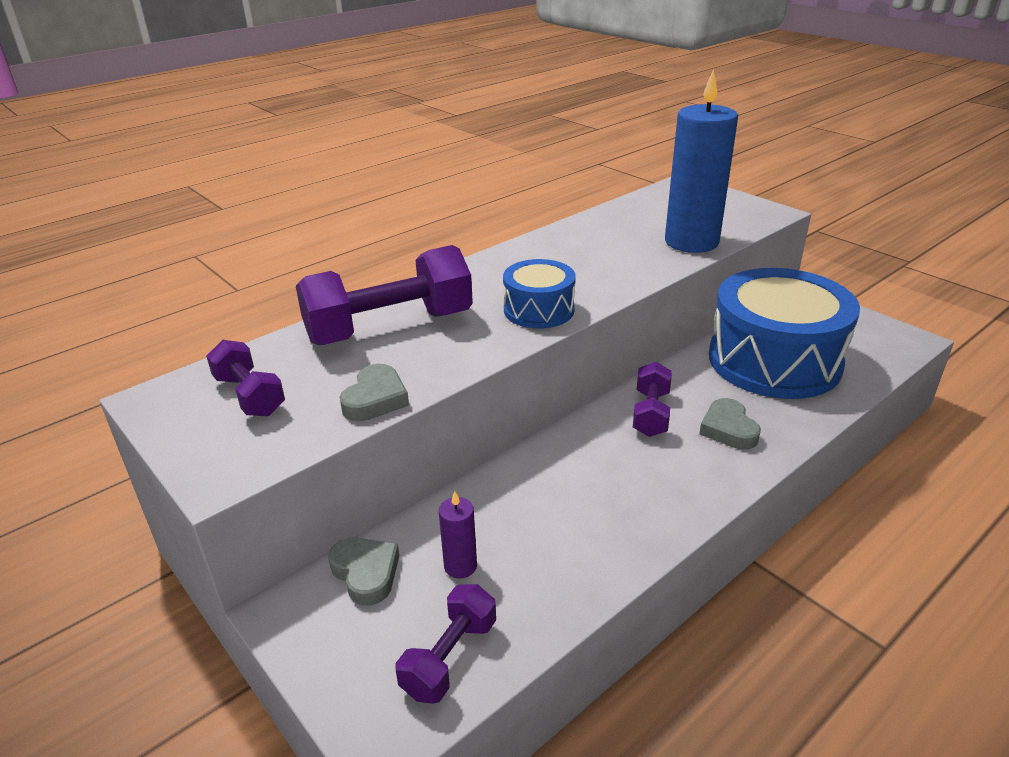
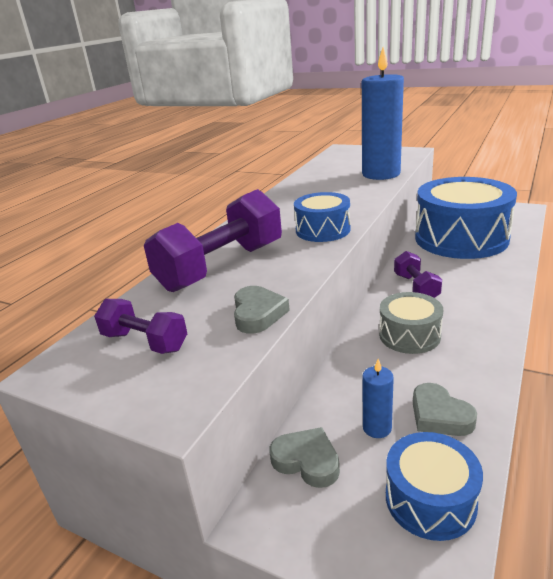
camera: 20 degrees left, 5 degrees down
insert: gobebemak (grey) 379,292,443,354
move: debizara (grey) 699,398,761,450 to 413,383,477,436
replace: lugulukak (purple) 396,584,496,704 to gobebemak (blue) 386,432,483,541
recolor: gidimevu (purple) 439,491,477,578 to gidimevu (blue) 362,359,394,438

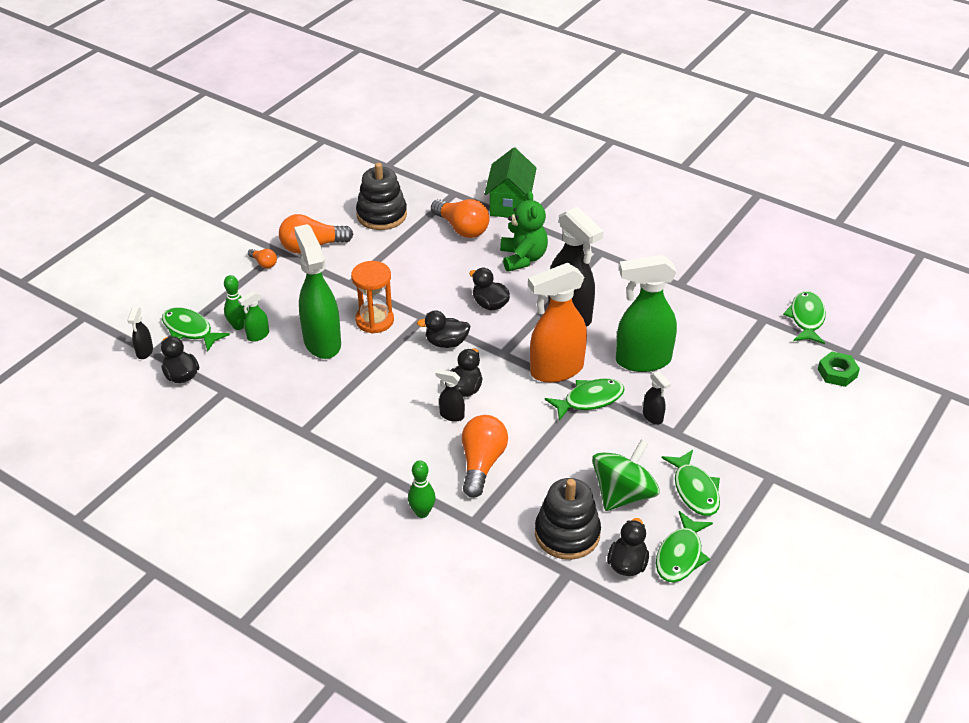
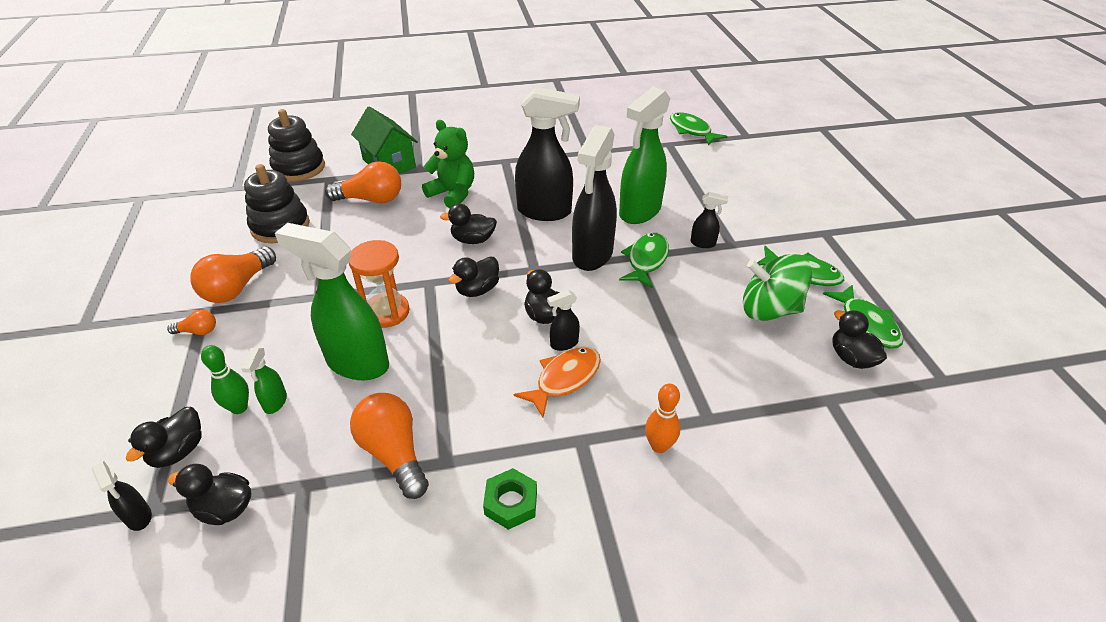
camera: 45 degrees left, 0 degrees up
insert: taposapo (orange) 514,347,601,418
move: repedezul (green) 818,352,860,387 to 483,468,537,530; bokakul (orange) 462,415,508,498 to 350,393,429,499; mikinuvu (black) 535,478,601,560 to 268,109,325,182
replace: taposapo (green) 162,307,230,352 to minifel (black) 126,407,202,468
recolor: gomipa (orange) 528,263,587,383 to gomipa (black) 572,125,617,271; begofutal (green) 408,460,436,518 to begofutal (orange) 645,384,680,453
rotate: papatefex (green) 592,439,660,511 = 743,254,812,321 75 degrees counterclockwise

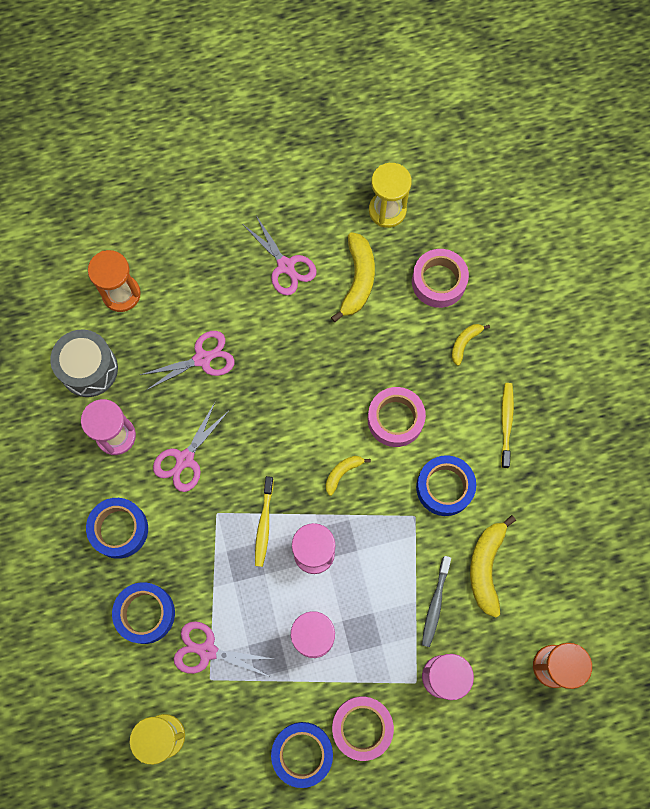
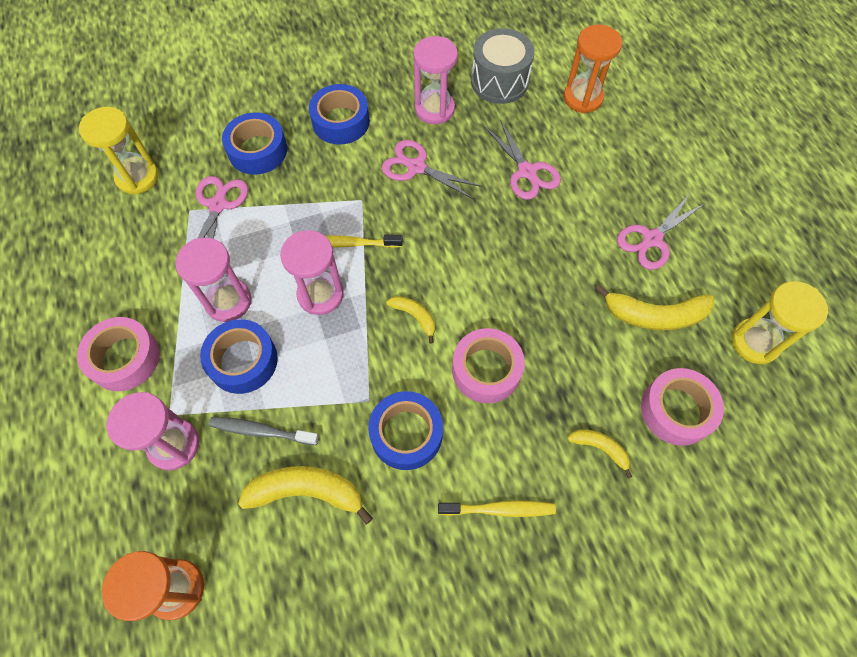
camera: 85 degrees right, 10 degrees down
move: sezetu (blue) 271,722,333,788 to 200,319,278,394

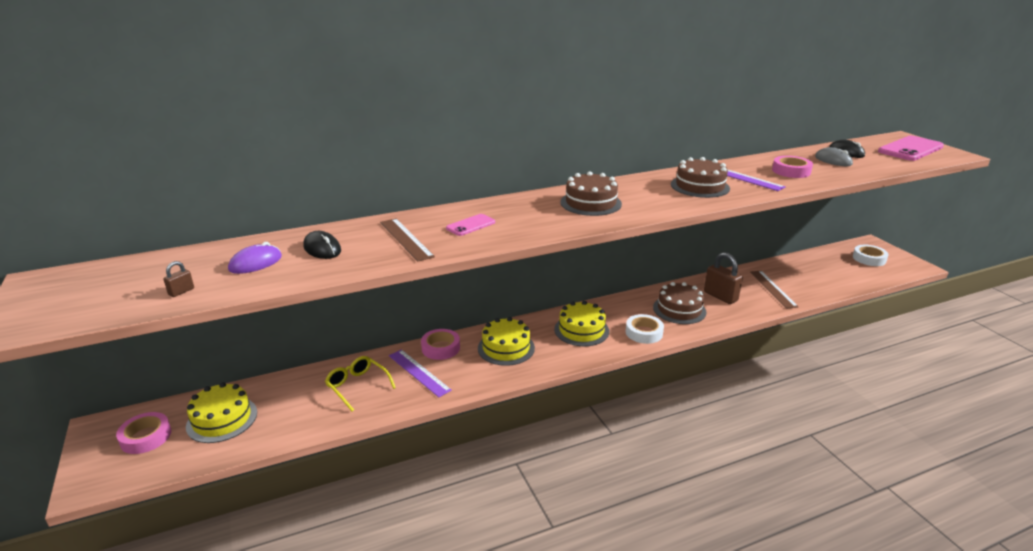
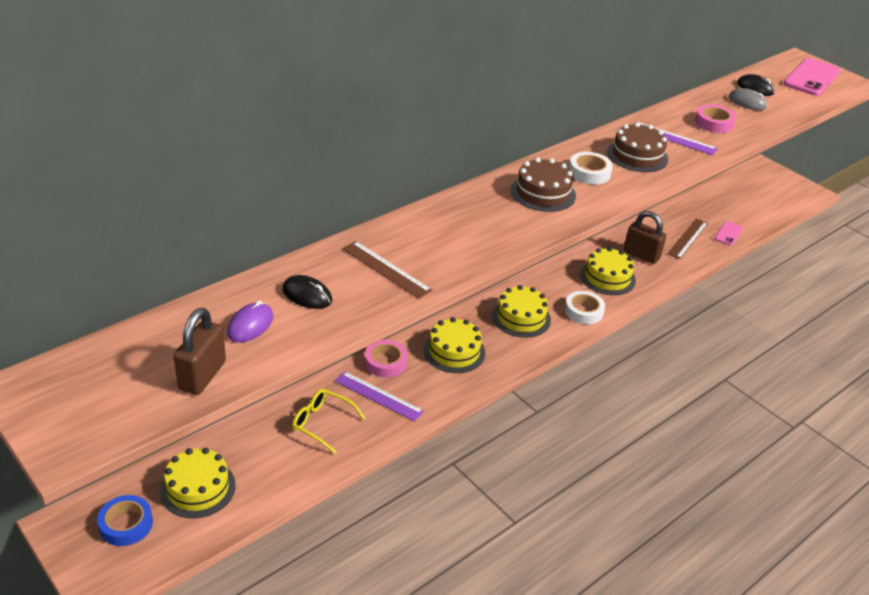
camera: 20 degrees left, 10 degrees up
move: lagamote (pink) 446,214,495,236 to 714,221,743,246; sezetu (white) 853,245,889,266 to 569,152,613,185
recolor: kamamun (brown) 653,282,706,324 to kamamun (yellow) 580,247,636,295; sezetu (pink) 116,412,171,454 to sezetu (blue) 97,495,153,546
rotate: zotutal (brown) 750,271,798,309 = 667,219,708,259 60 degrees clockwise
resize: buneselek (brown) 163,261,194,297 = 174,308,226,395 x2.26

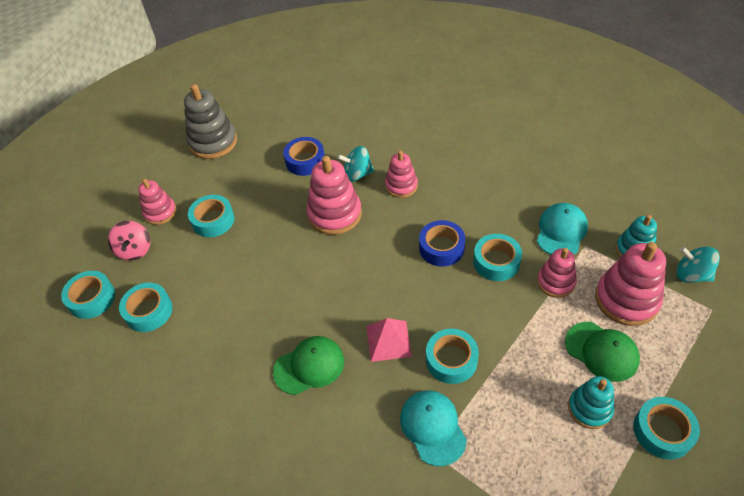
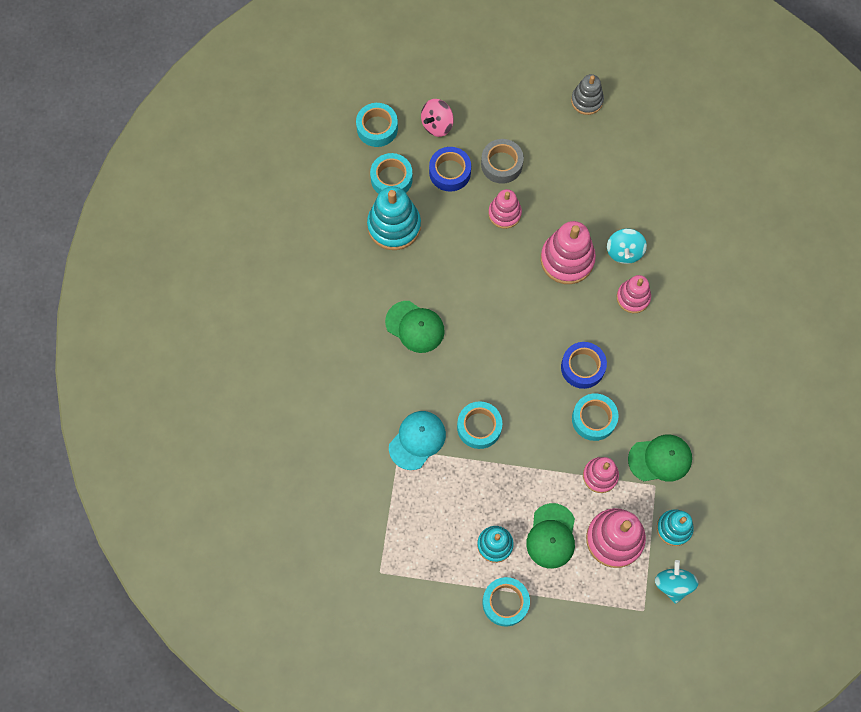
camera: 55 degrees right, 20 degrees up
delete: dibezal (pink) 366,318,412,362
insert: mikinuvu (turquoise) 367,186,421,250
move: sezetu (blue) 283,137,325,176 to 429,147,471,192; mikinuvu (pink) 138,179,176,225 to 488,189,522,229
recolor: sezetu (turquoise) 188,195,234,237 to sezetu (grey) 481,139,524,184; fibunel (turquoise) 537,203,588,255 to fibunel (green) 628,435,692,482
rotate: papatefex (turquoise) 337,146,374,182 = 607,229,647,264 135 degrees counterclockwise
resize: mikinuvu (grey) 184,84,237,159 = 571,74,604,115 x0.62

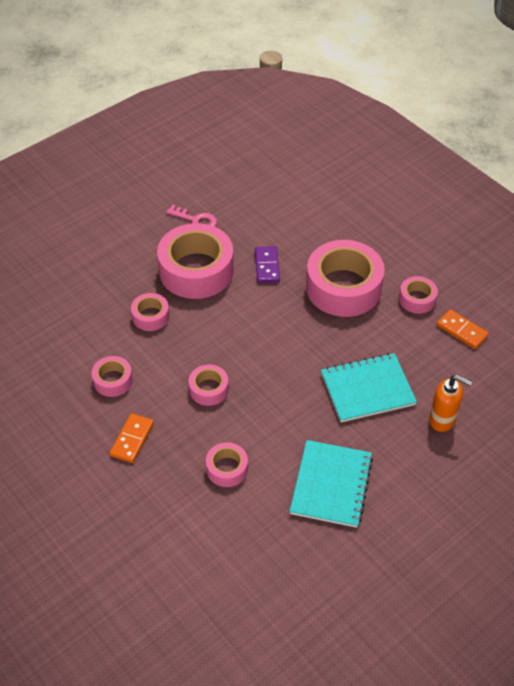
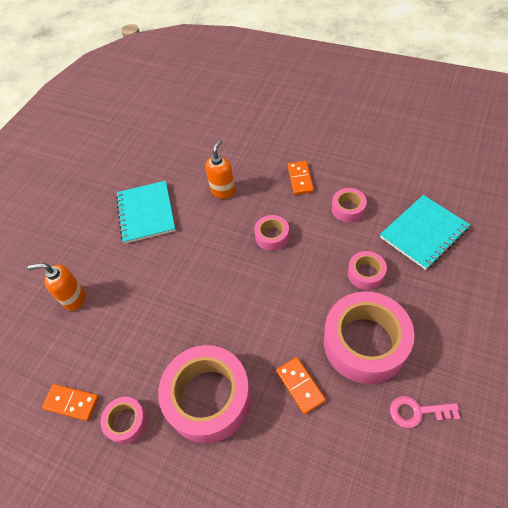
camera: 160 degrees right, 5 degrees up
move: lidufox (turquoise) 321,353,417,423 to 380,195,470,270
replace: sezetu (pink) 206,442,248,487 to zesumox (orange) 205,139,235,199
recolor: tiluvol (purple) 255,246,280,283 to tiluvol (orange) 276,357,326,414

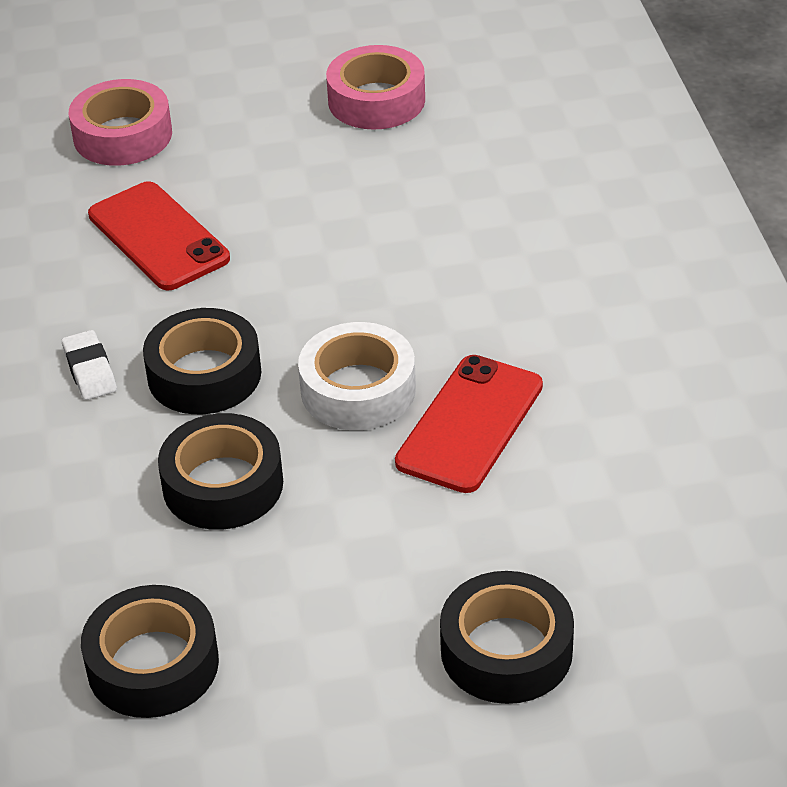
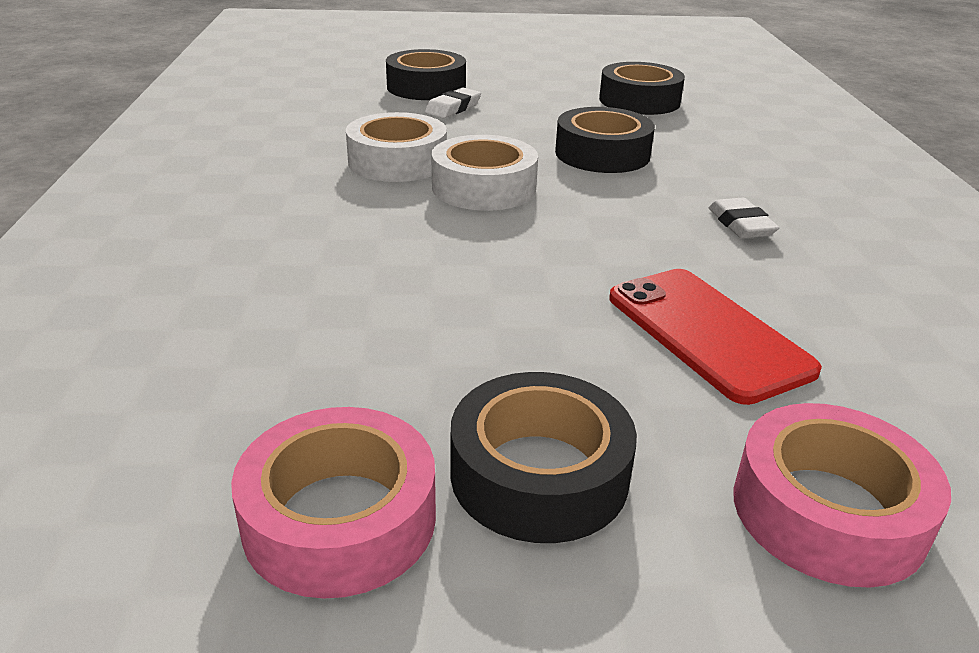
camera: 175 degrees left, 10 degrees down
insert: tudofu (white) 425,88,481,118
move: sezetu (black) 143,308,261,414 to 451,372,637,543
replace: lagamote (red) 395,355,543,493 to sezetu (white) 346,112,447,182

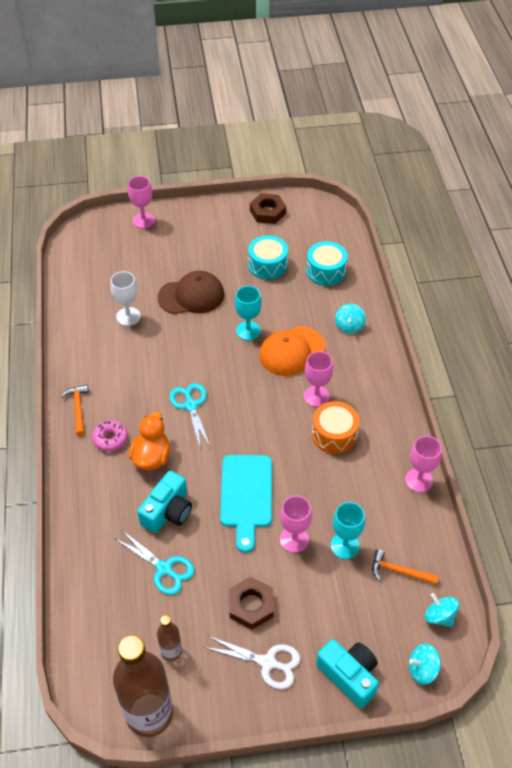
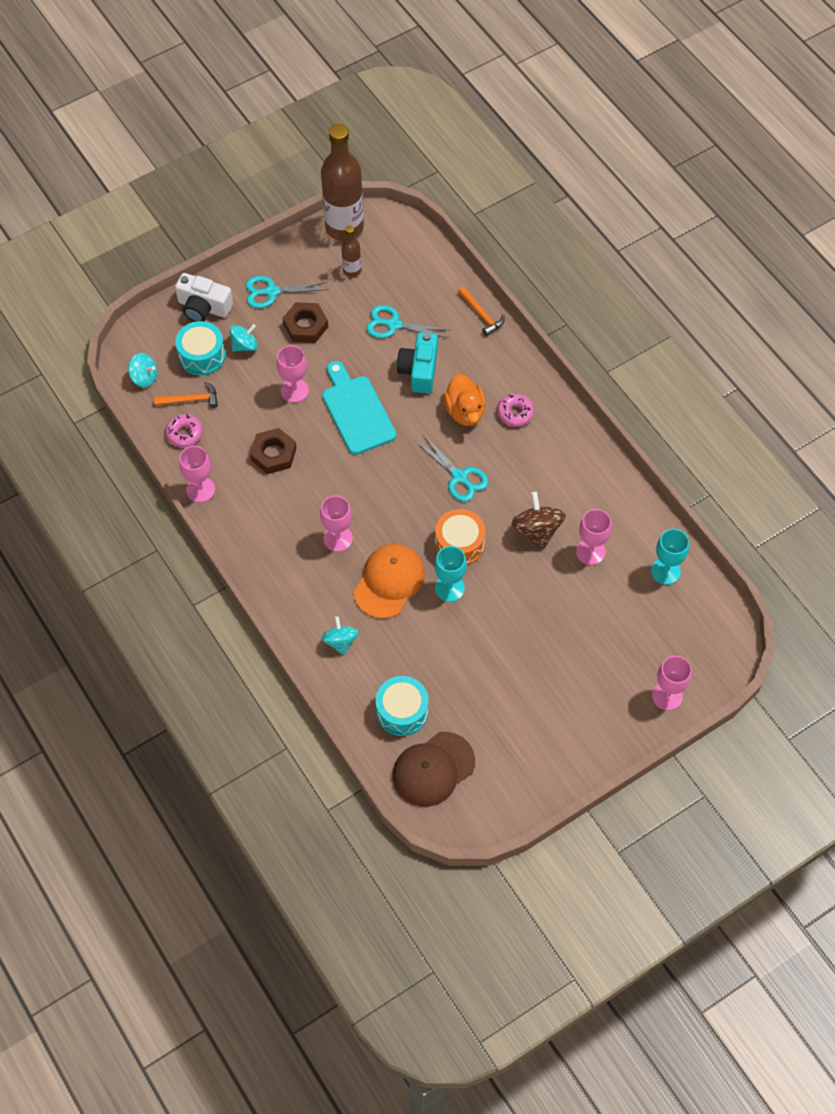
camera: 155 degrees right, 10 degrees up
insert: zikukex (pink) 165,414,203,447; papatefex (brown) 512,492,566,549
move: repedezul (brown) 250,193,286,224 to 250,428,296,474; gobebemak (turquoise) 248,235,288,280 to 175,321,225,375; fibunel (brown) 158,271,224,314 to 393,732,475,807; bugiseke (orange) 61,385,89,436 to 458,286,505,336; gobebemak (orange) 312,401,359,454 to 435,509,486,565; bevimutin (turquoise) 331,502,365,559 to 651,529,689,585; papatefex (turquoise) 409,644,441,685 to 230,324,258,352
recolor: bevimutin (white) 110,271,141,326 to bevimutin (pink) 576,509,612,565; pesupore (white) 204,636,300,689 to pesupore (turquoise) 246,276,329,308; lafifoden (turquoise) 316,639,379,708 to lafifoden (white) 175,273,233,322

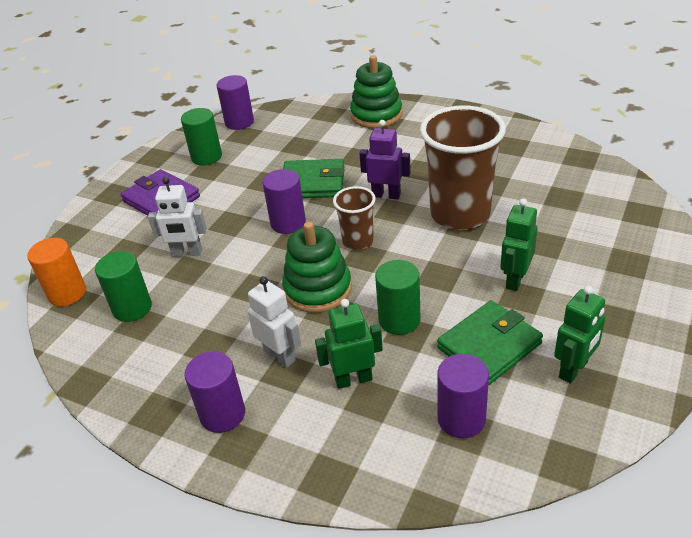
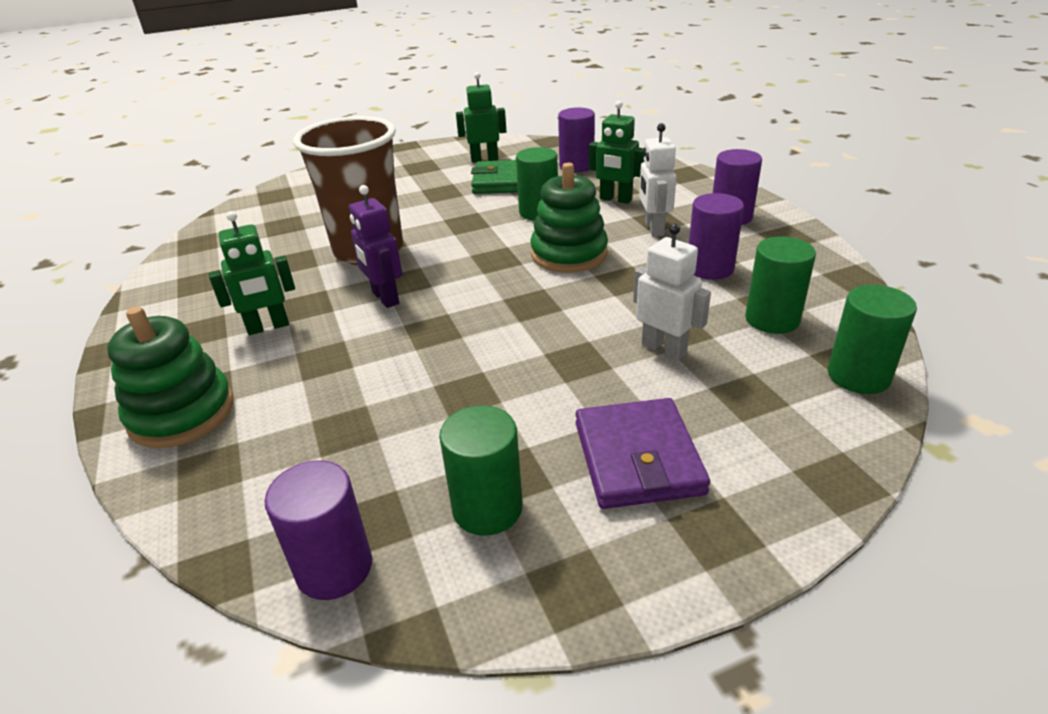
camera: 140 degrees left, 5 degrees down
delete: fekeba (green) 283,159,345,198; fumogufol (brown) 333,186,376,250
move: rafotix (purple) 263,169,306,234 to 689,193,744,280; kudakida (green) 500,198,538,291 to 209,211,295,335
recolor: rafotix (orange) 27,238,86,306 to rafotix (green) 828,285,917,394

